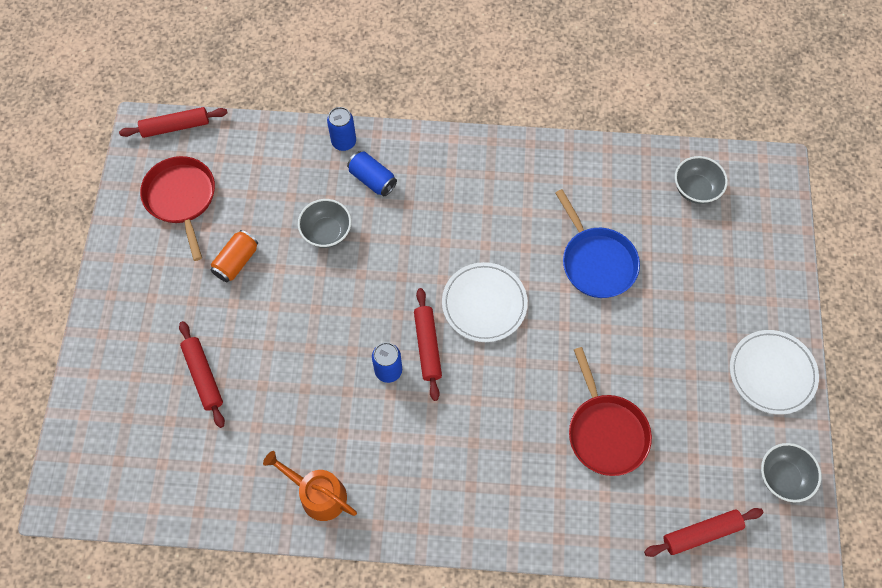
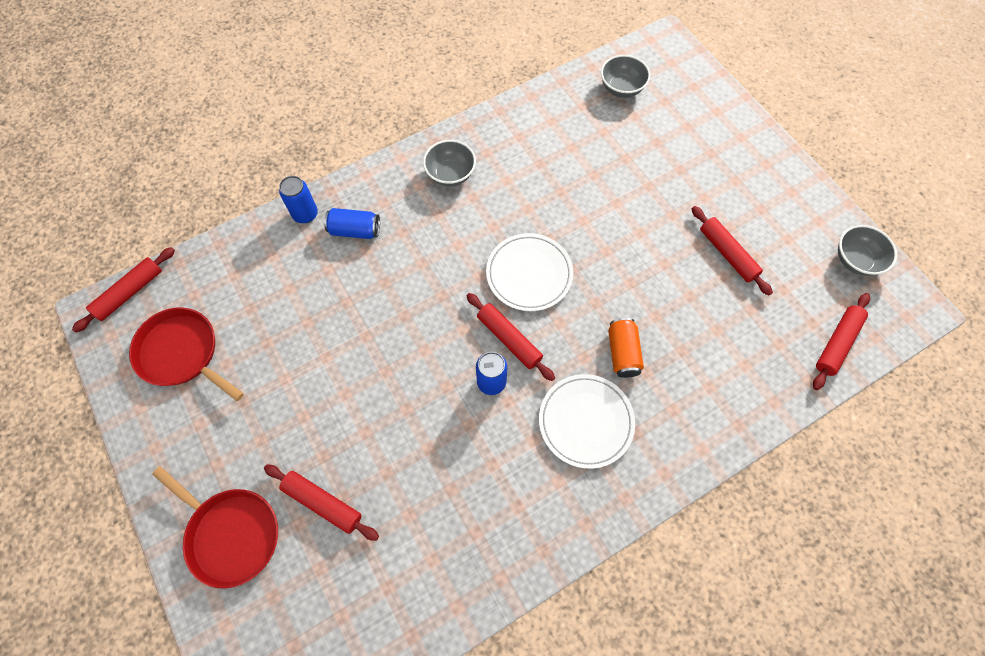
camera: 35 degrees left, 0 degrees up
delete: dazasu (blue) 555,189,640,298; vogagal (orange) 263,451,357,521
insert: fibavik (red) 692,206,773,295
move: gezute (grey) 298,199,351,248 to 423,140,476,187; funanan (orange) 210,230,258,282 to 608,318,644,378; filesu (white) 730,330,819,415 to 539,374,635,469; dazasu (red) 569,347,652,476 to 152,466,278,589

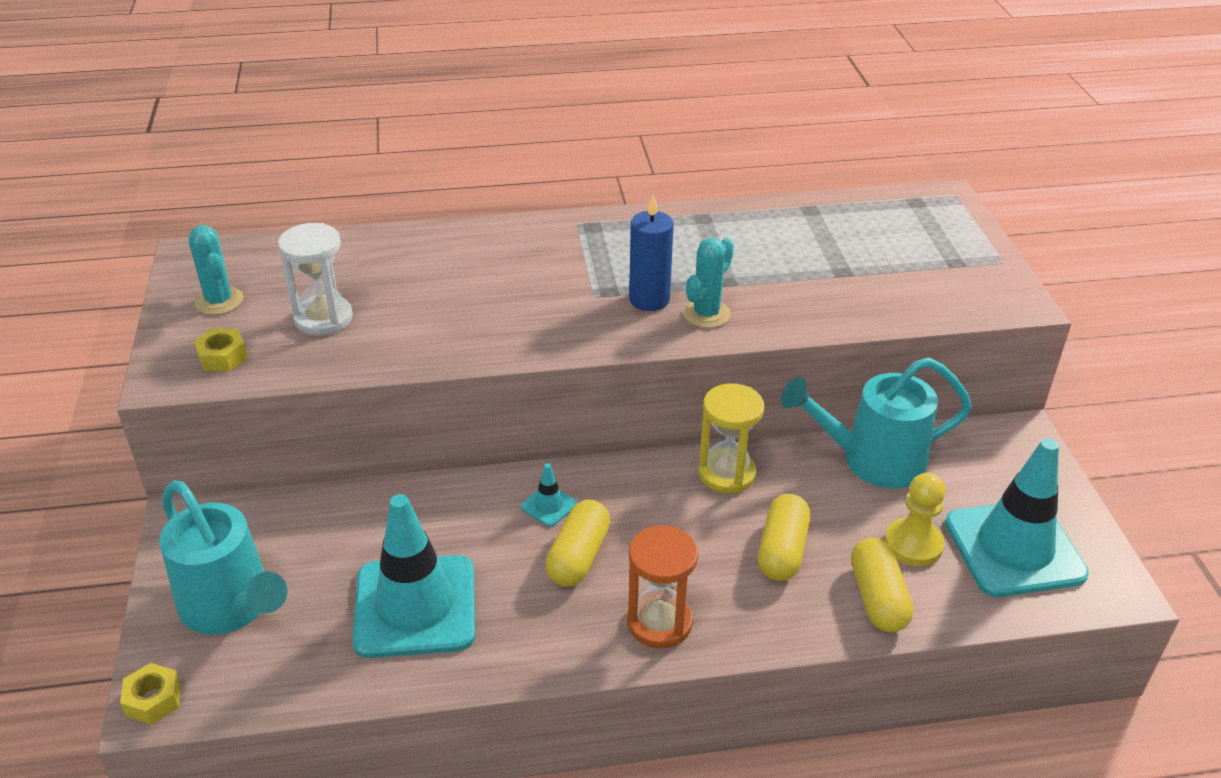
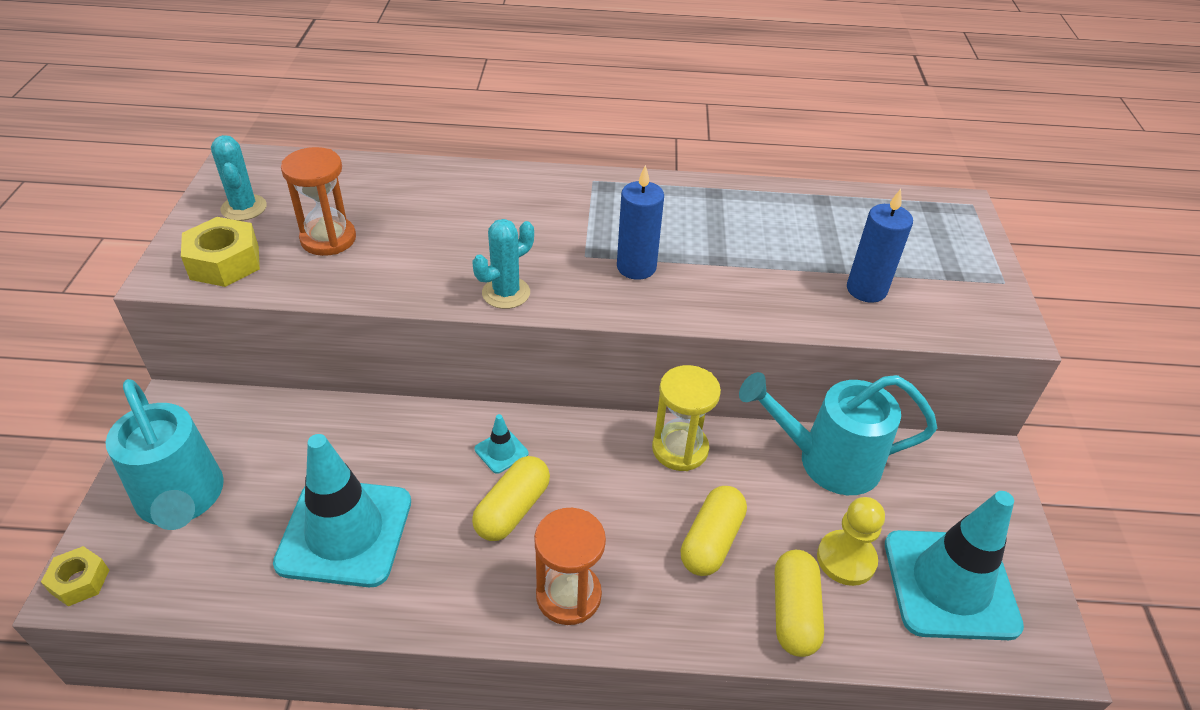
camera: 10 degrees right, 5 degrees up
insert: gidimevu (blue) 847,189,913,303
move: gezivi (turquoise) 683,238,734,328 to 473,219,534,309
recolor: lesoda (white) 278,223,353,336 to lesoda (orange) 281,147,356,256
resize: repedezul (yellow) 194,328,248,371 = 181,217,260,287 x1.61

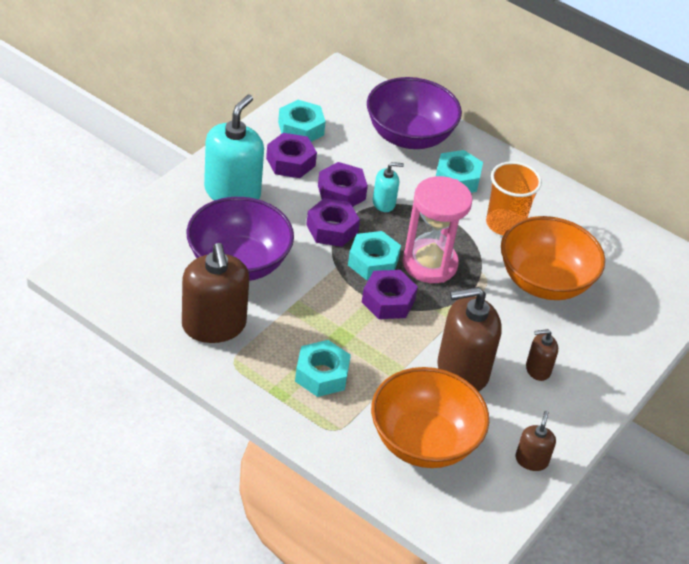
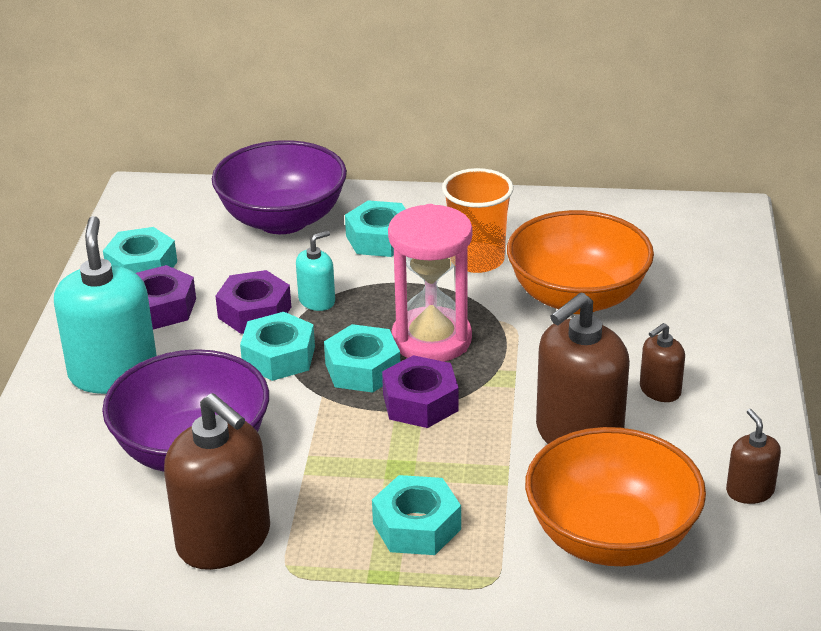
camera: 25 degrees left, 10 degrees down
recolor: repedezul (purple) 306,198,360,247 to repedezul (turquoise) 240,312,315,381

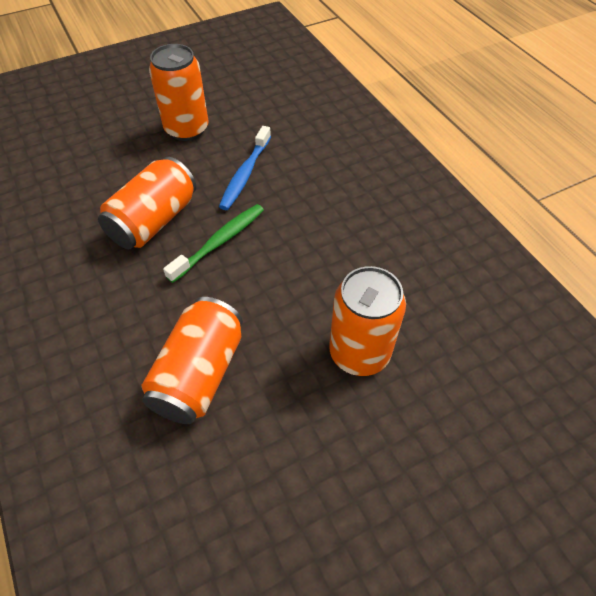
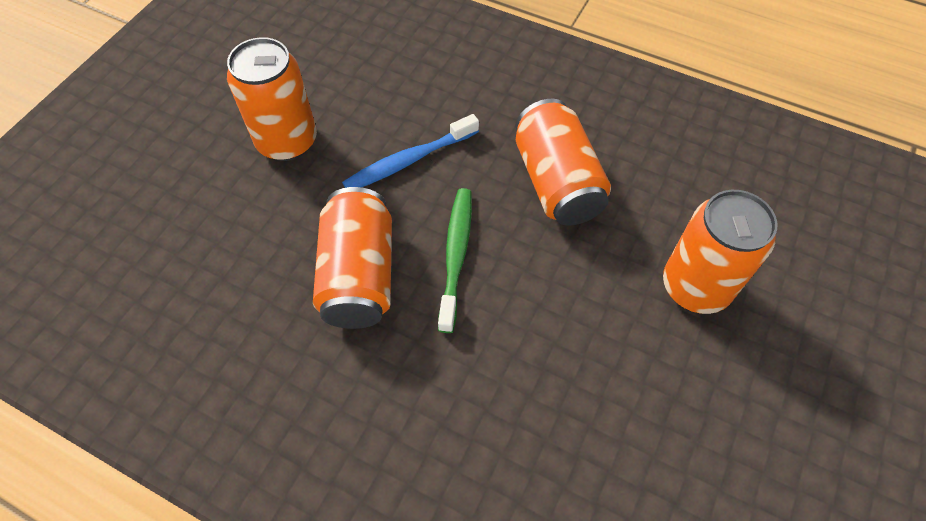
camera: 35 degrees left, 5 degrees up
move: funanan (orange) 141,297,243,424 to 515,99,611,226
rotate: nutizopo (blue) 219,126,271,210 = 342,114,479,188 75 degrees clockwise

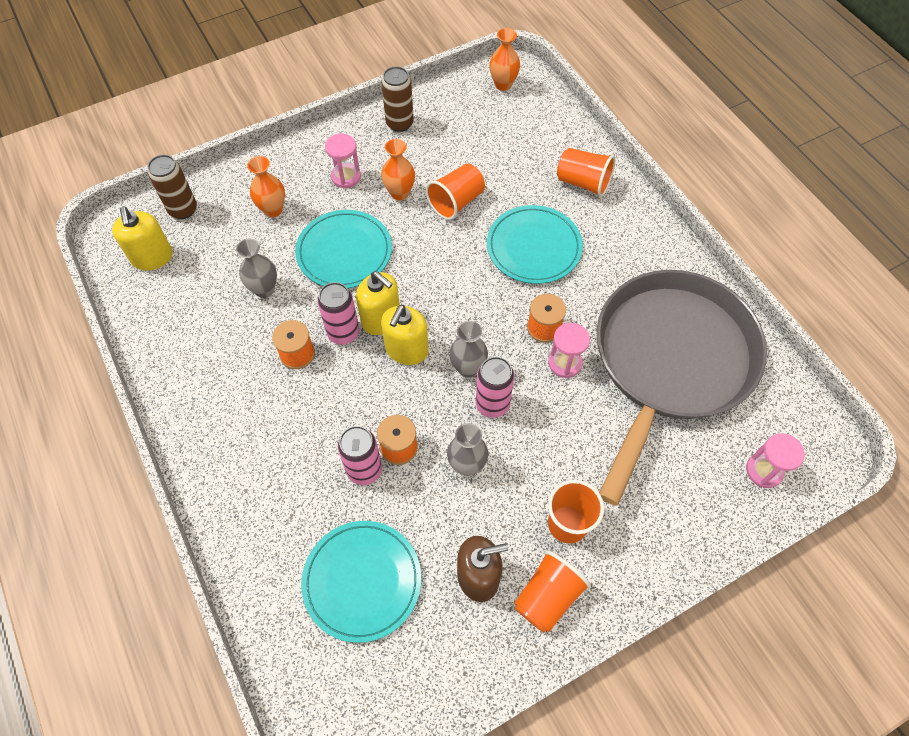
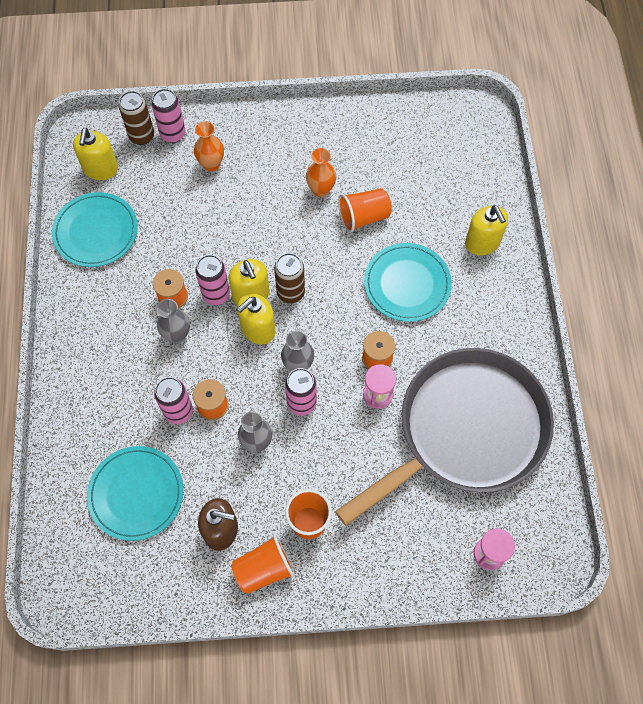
camera: 25 degrees right, 5 degrees up
delete: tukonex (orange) 489,28,520,91; lesoda (pink) 325,134,361,188
insert: funanan (pink) 151,89,186,143
move: funanan (brown) 381,66,414,132 to 274,253,305,303; filesu (turquoise) 295,210,392,288 to 52,192,138,267; tukonex (grey) 236,239,277,298 to 157,299,190,343
replace: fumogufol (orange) 557,148,616,197 to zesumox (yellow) 465,205,508,255

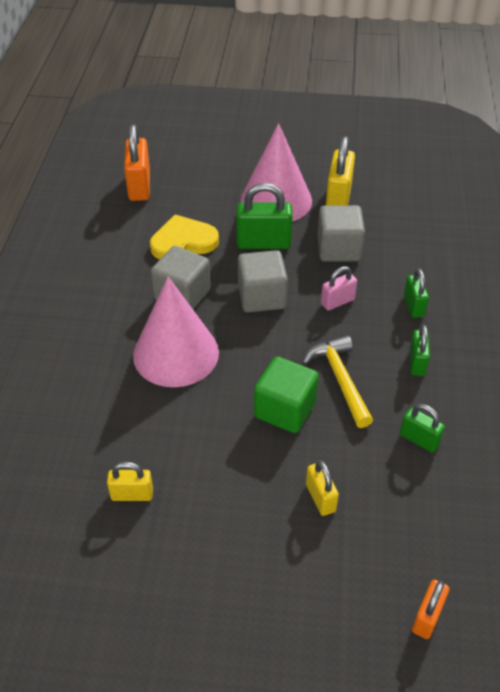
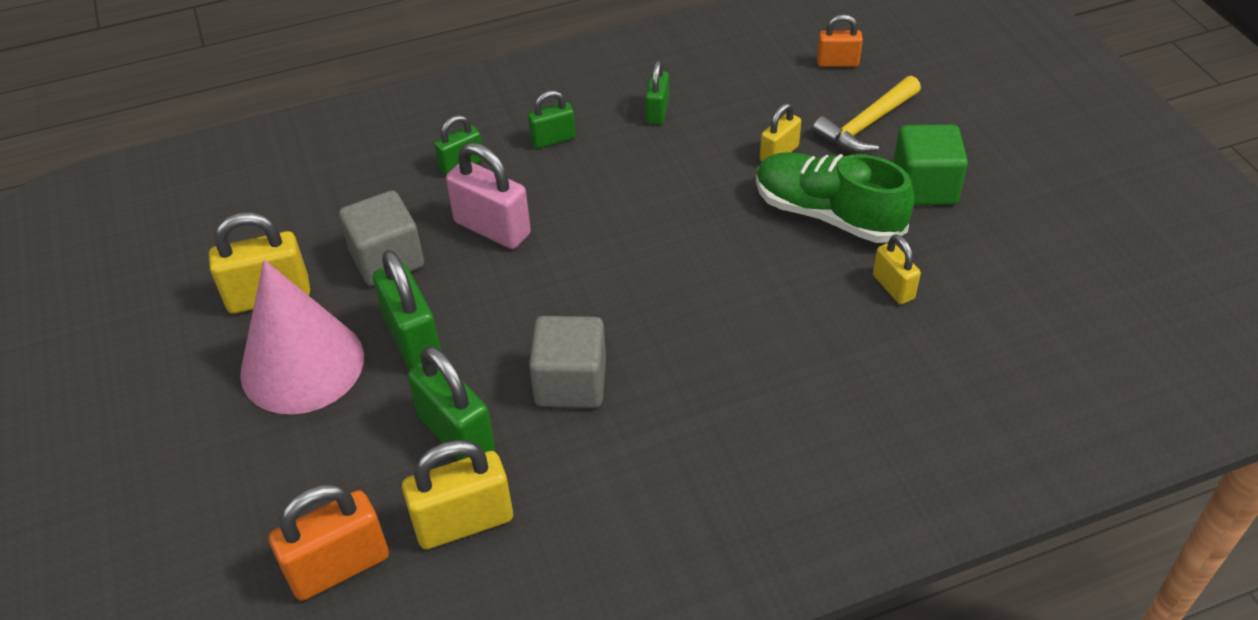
camera: 115 degrees left, 0 degrees up
delete: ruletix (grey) 238,250,288,312; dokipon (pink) 133,276,219,387
insert: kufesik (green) 756,152,915,243; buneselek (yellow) 402,440,513,549
move: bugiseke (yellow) 302,335,373,428 to 812,76,921,153; ruletix (green) 254,356,319,433 to 893,124,968,205
replace: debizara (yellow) 150,215,219,260 to buneselek (green) 407,346,495,461
resize: buneselek (pink) 321,266,357,311 = 446,142,531,249 x1.68

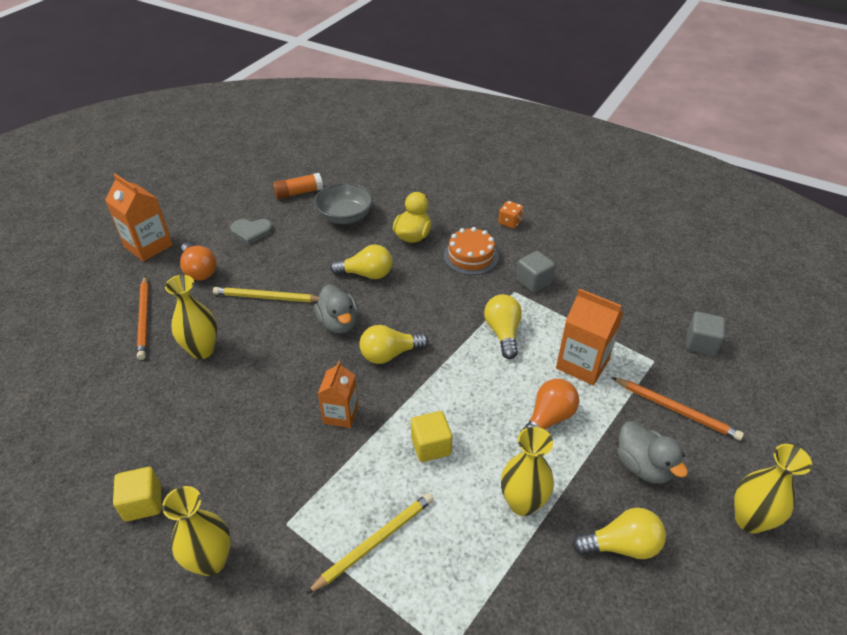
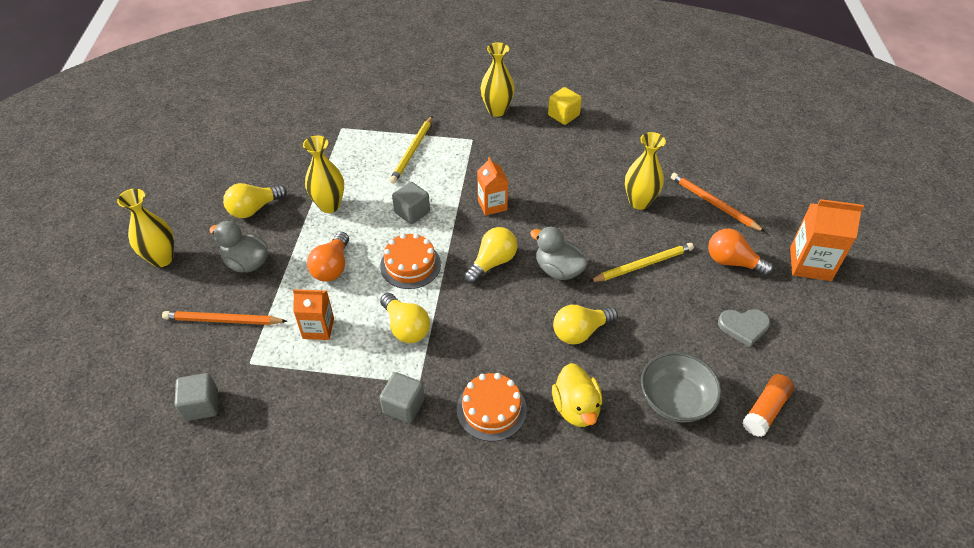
camera: 150 degrees right, 5 degrees up
delete: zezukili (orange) 499,201,524,229
insert: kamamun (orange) 380,233,441,289
recolor: ruletix (yellow) 411,411,452,462 to ruletix (grey) 392,182,430,224
rotate: debizara (grey) 230,219,273,245 = 718,309,770,347 150 degrees counterclockwise
resize: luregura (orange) 556,288,624,385 = 293,289,334,340 x0.66

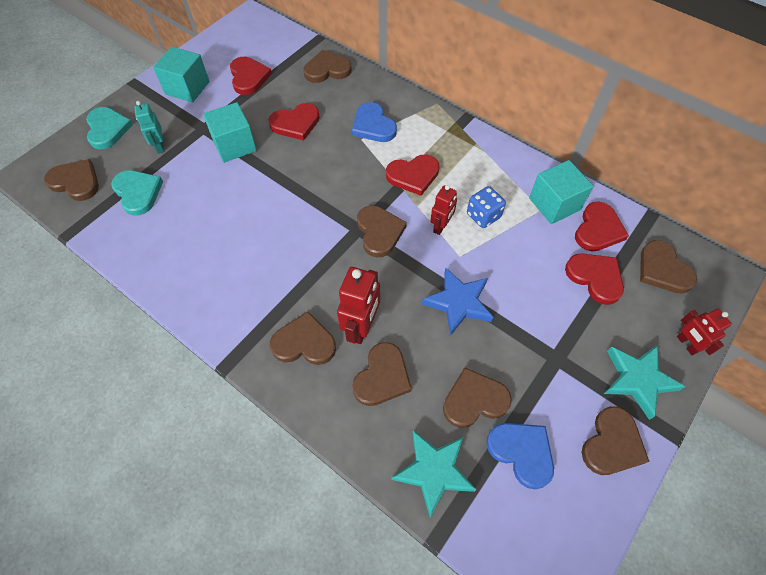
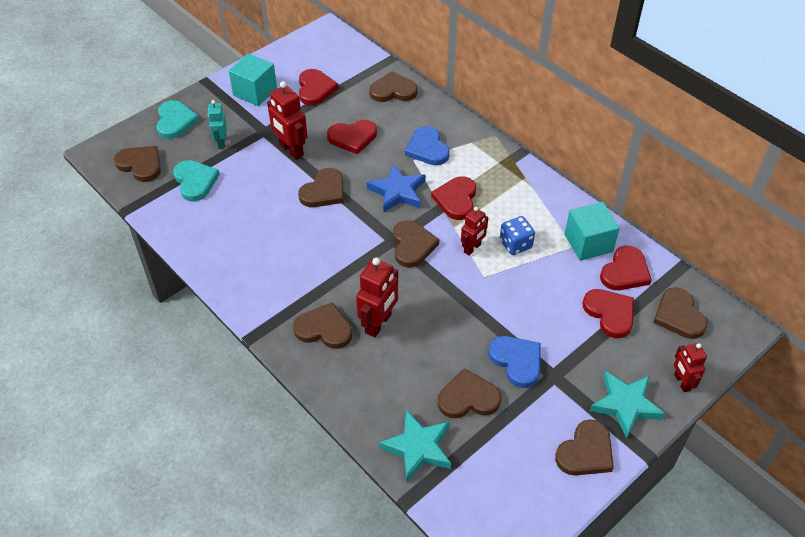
camera: 10 degrees right, 10 degrees down
move: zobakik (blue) 422,268,493,336 to 367,164,426,213; debizara (brown) 352,342,412,406 to 298,168,344,207; debizara (blue) 486,423,554,489 to 488,336,541,388
replace: ruletix (turquoise) 203,102,257,163 to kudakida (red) 267,81,308,160
rotate: debizara (red) 386,155,440,196 = 431,176,476,220 105 degrees clockwise

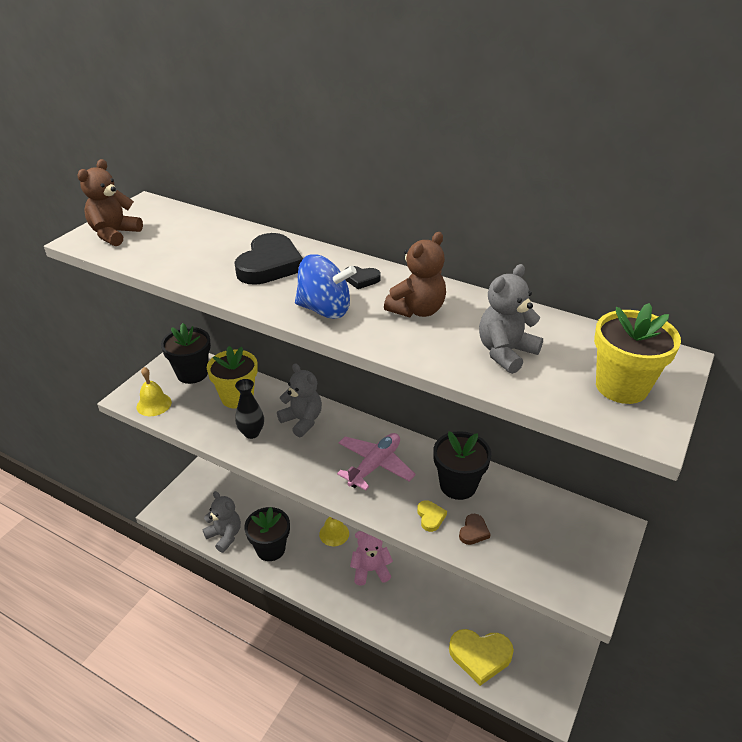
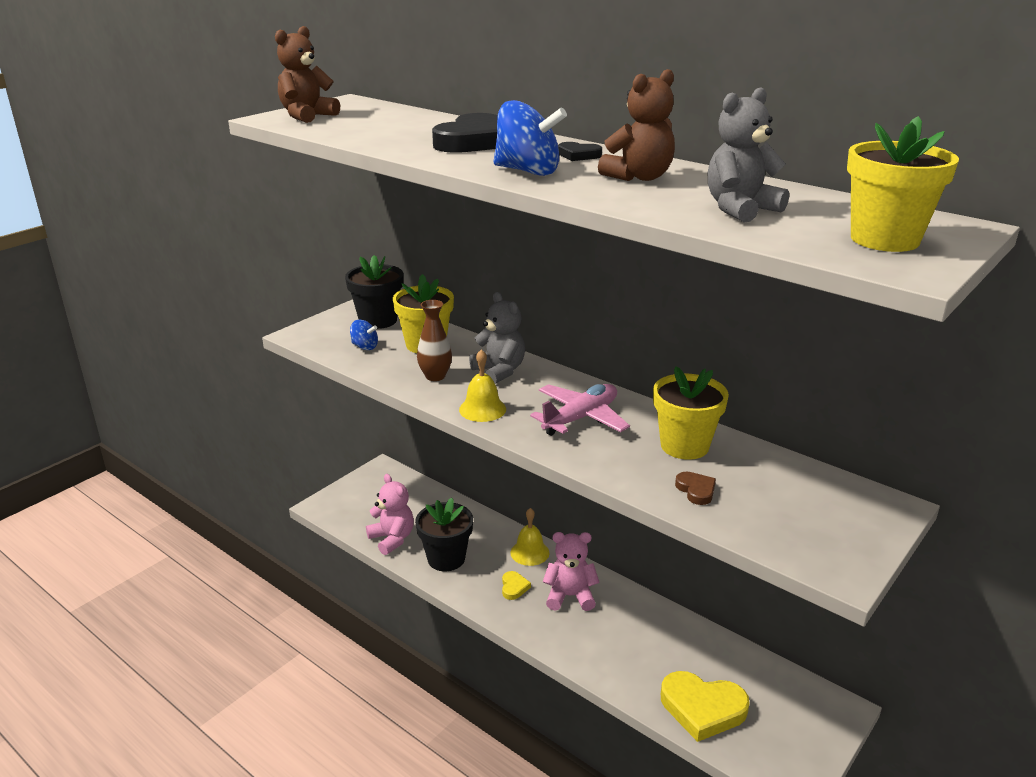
camera: 10 degrees right, 10 degrees down
insert: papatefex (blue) 350,320,378,350
move: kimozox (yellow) 137,367,172,416 to 459,349,506,422; debizara (yellow) 417,500,447,532 to 502,571,531,600
recolor: tukonex (black) 235,379,264,439 to tukonex (brown) 417,300,452,381; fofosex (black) 433,431,491,500 to fofosex (yellow) 653,366,729,460; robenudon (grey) 202,491,241,553 to robenudon (pink) 366,474,414,555
rotate: debizara (brown) 459,514,491,545 = 675,472,716,505 60 degrees counterclockwise

